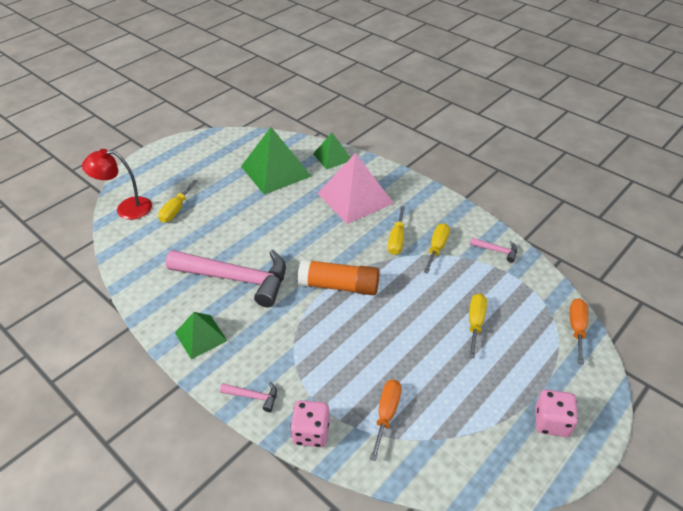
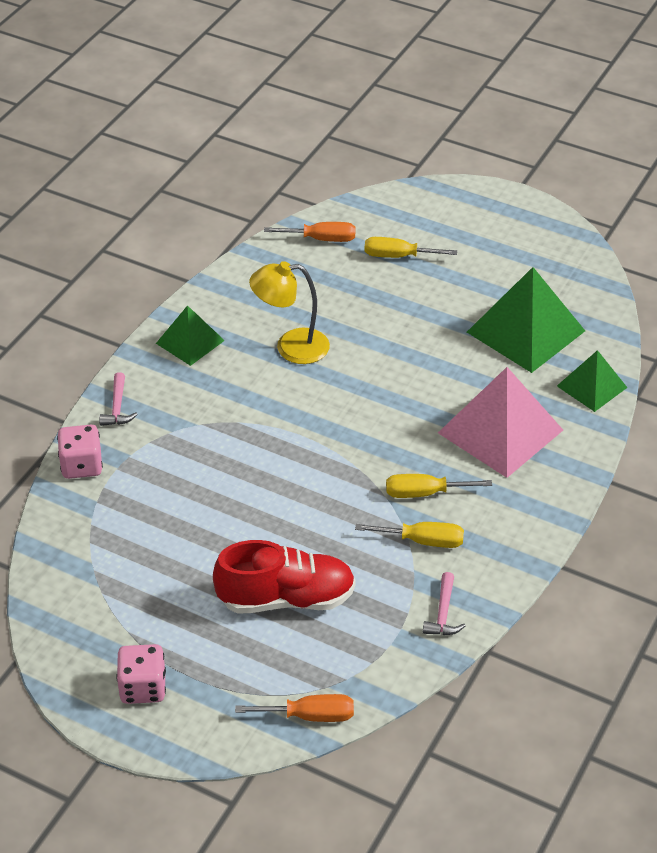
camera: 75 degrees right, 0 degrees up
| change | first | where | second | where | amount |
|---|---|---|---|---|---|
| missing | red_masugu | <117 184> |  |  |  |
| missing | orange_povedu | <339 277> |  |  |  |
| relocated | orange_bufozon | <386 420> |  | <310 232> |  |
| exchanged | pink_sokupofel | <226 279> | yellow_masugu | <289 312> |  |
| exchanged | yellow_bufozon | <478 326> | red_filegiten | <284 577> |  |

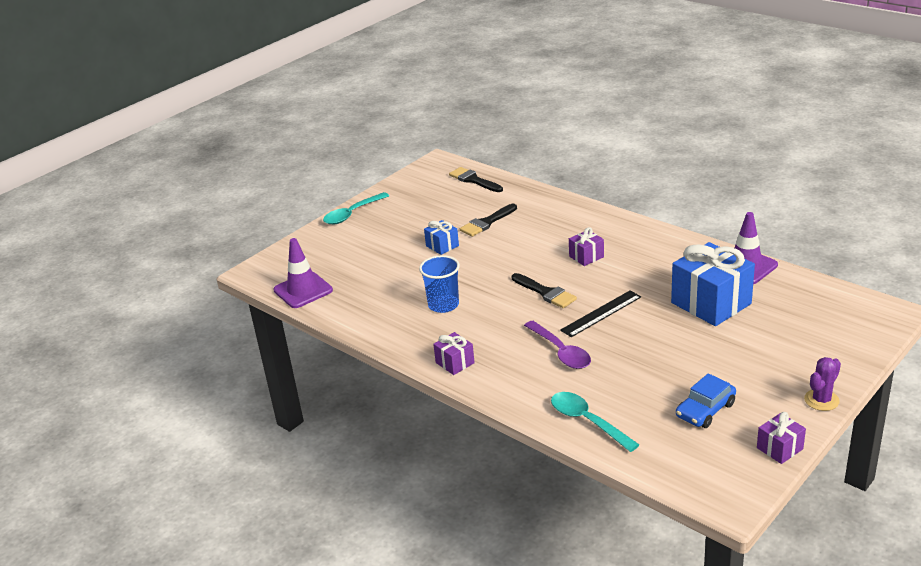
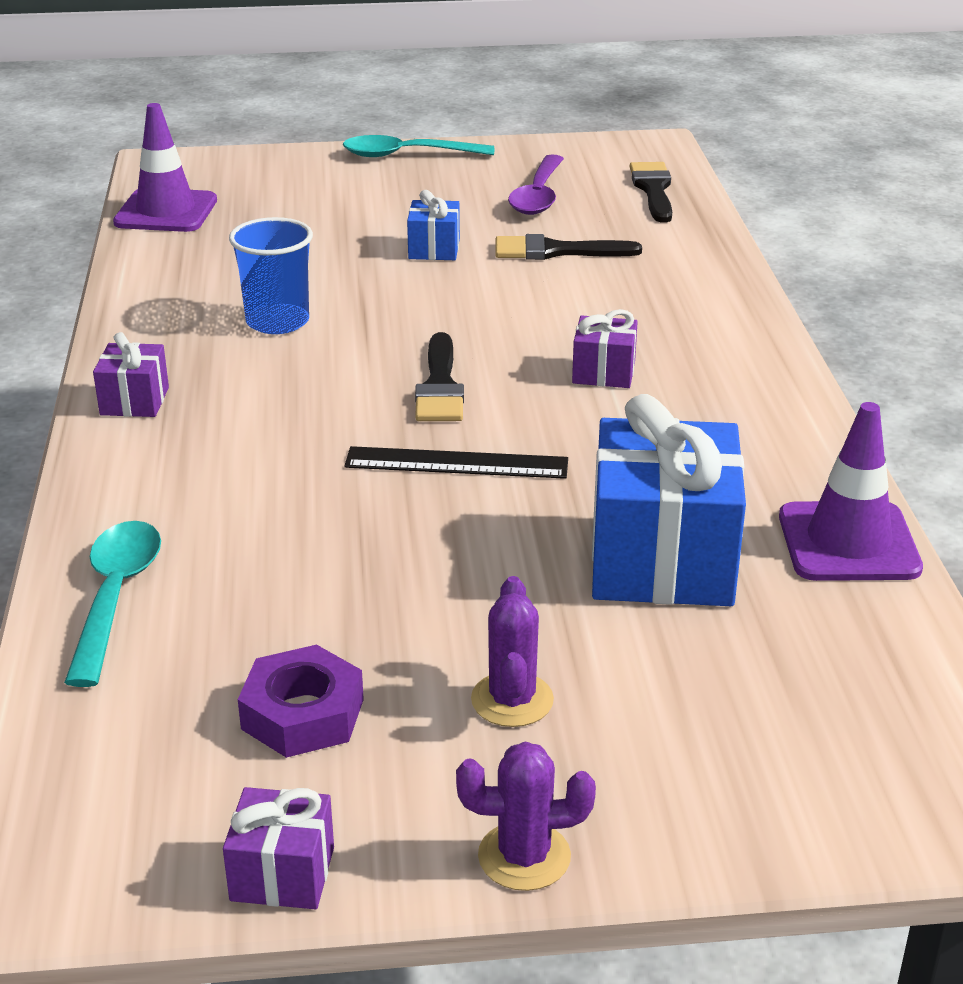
camera: 40 degrees right, 0 degrees up
| change | first | where | second | where | amount |
|---|---|---|---|---|---|
| appeared |  |  | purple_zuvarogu | <512 651> |  |
| relocated | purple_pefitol | <557 345> |  | <536 184> |  |
| exchanged | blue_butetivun | <706 400> | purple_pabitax | <301 701> |  |

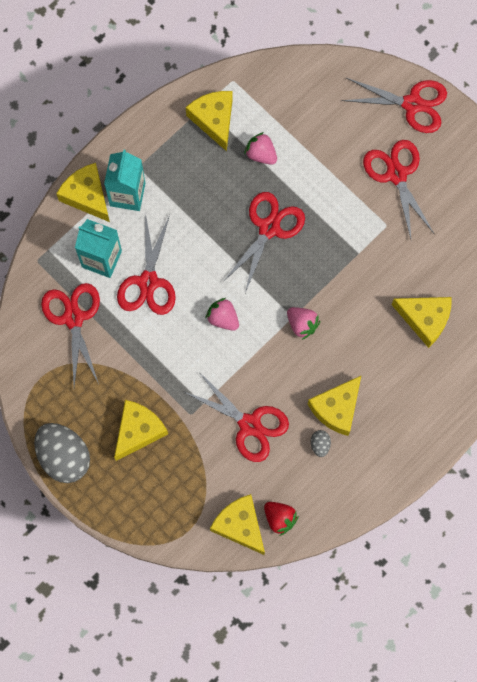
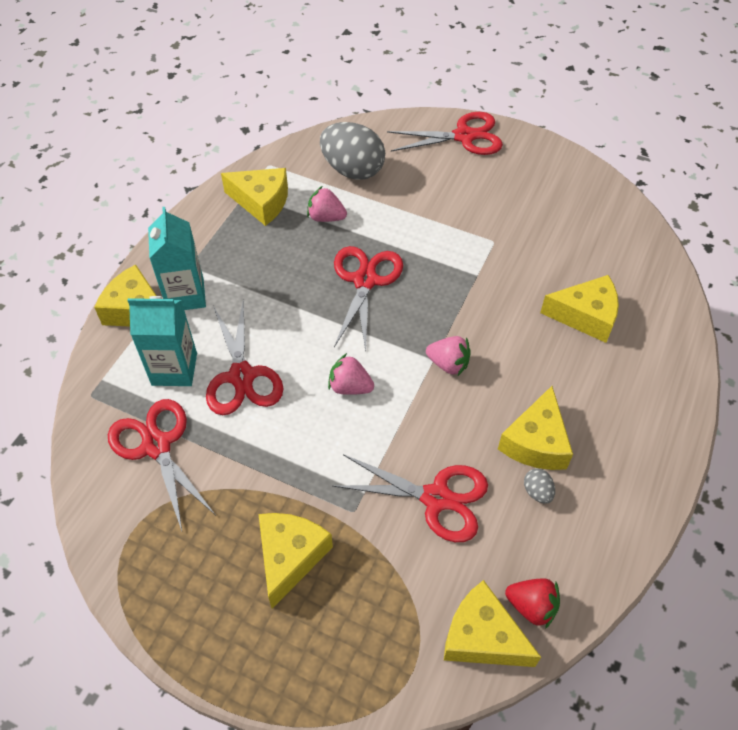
camera: 20 degrees left, 20 degrees down
| change | first | where | second | where | amount |
|---|---|---|---|---|---|
| missing | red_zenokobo | <398 189> |  |  |  |
| relocated | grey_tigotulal | <62 453> |  | <352 151> |  |
| spun | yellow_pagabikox | <209 121> |  | <254 197> | 150 degrees clockwise |

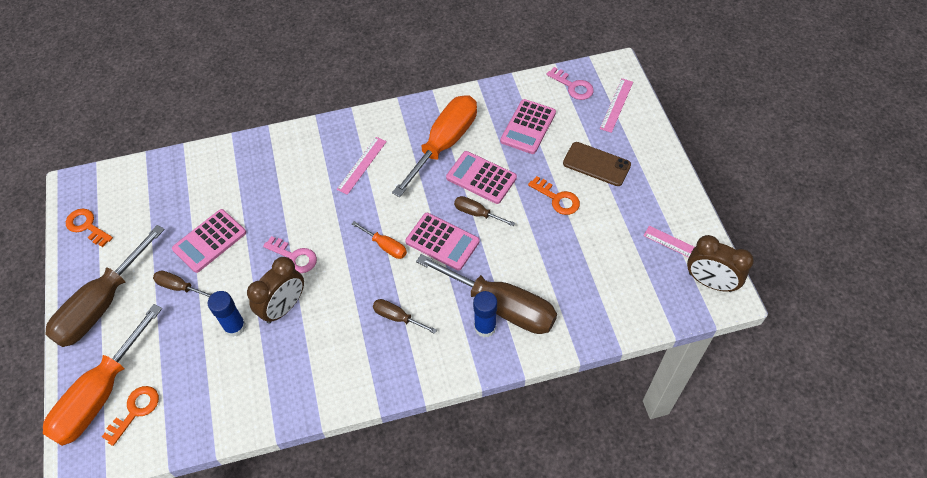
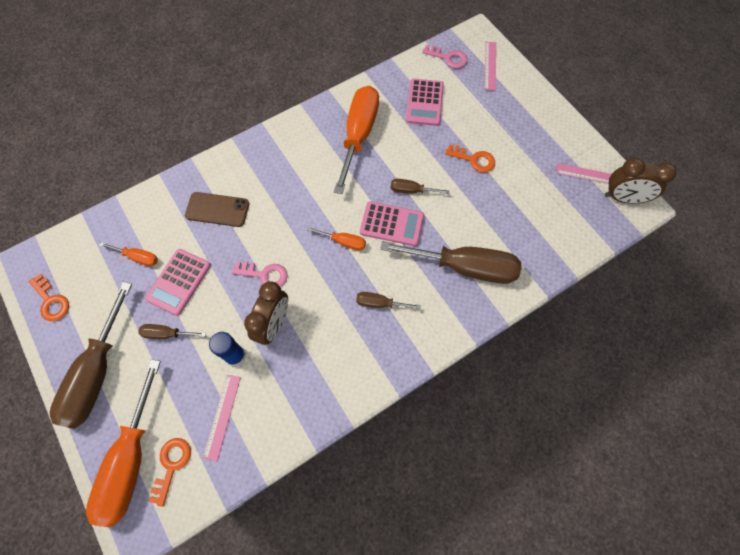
camera: 20 degrees left, 10 degrees up
| change | first | where | second | where | amount |
|---|---|---|---|---|---|
| missing | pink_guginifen | <481 177> |  |  |  |
| missing | blue_povedu | <485 314> |  |  |  |
| appeared |  |  | orange_bufozon | <128 254> |  |
| relocated | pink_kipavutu | <362 166> |  | <222 418> |  |
| relocated | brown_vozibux | <597 164> |  | <217 209> |  |
| spun | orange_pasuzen | <89 228> |  | <49 297> | 150 degrees counterclockwise |

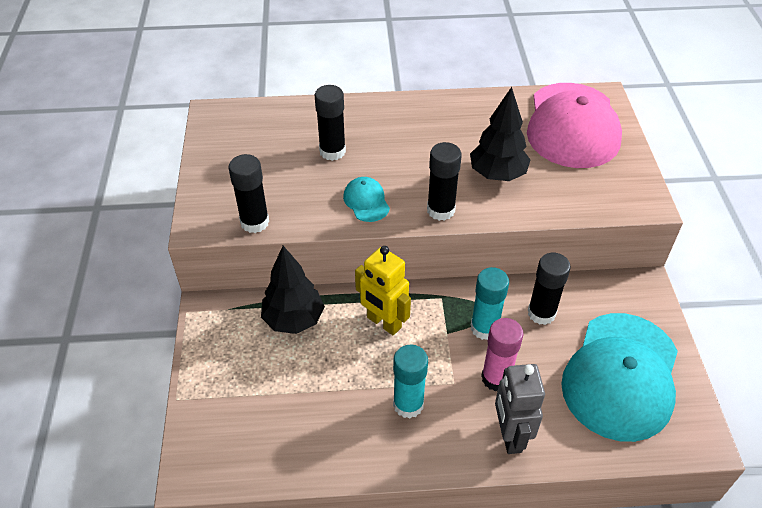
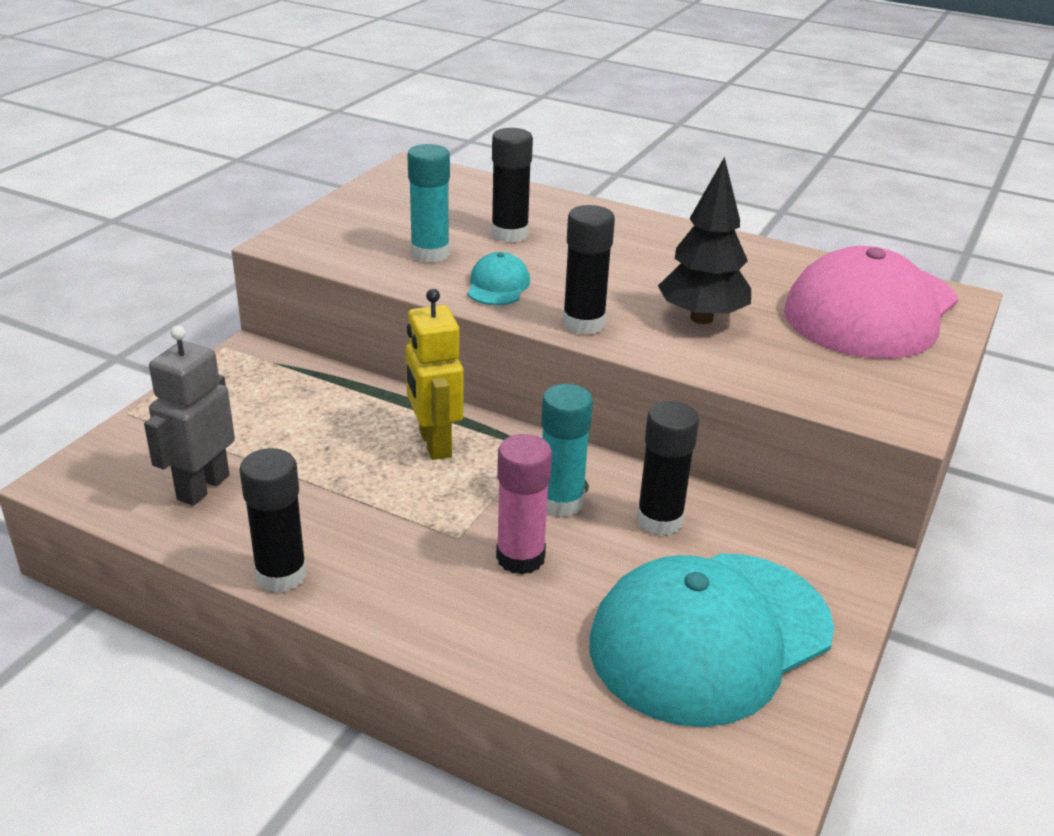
camera: 30 degrees right, 15 degrees down
| change | first | where | second | where | amount |
|---|---|---|---|---|---|
| missing | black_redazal | <293 290> |  |  |  |
| relocated | black_povedu | <249 193> |  | <273 520> |  |
| relocated | turquoise_povedu | <410 381> |  | <428 203> |  |
| relocated | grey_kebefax | <520 409> |  | <189 416> |  |

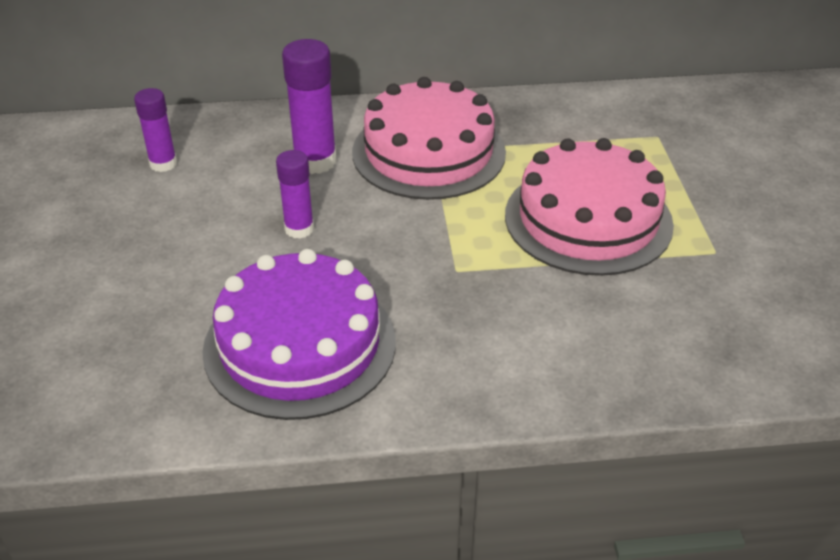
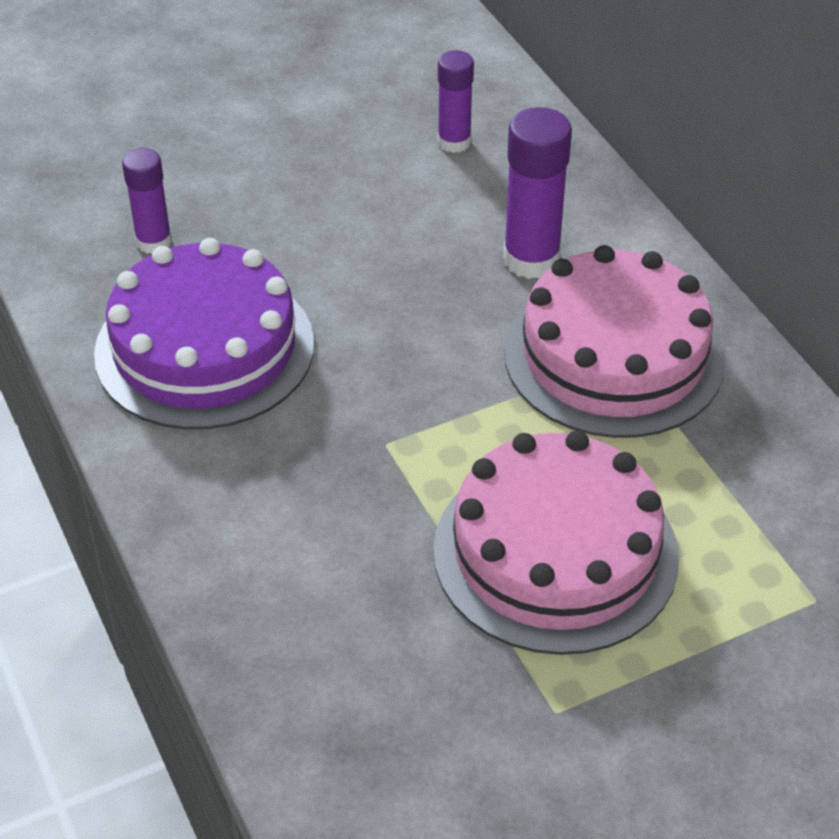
camera: 70 degrees right, 5 degrees up
| change | first | where | second | where | amount |
|---|---|---|---|---|---|
| relocated | purple_povedu | <295 194> |  | <147 201> |  |

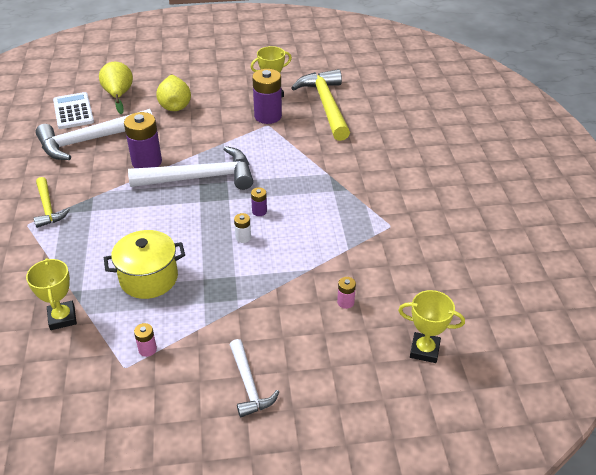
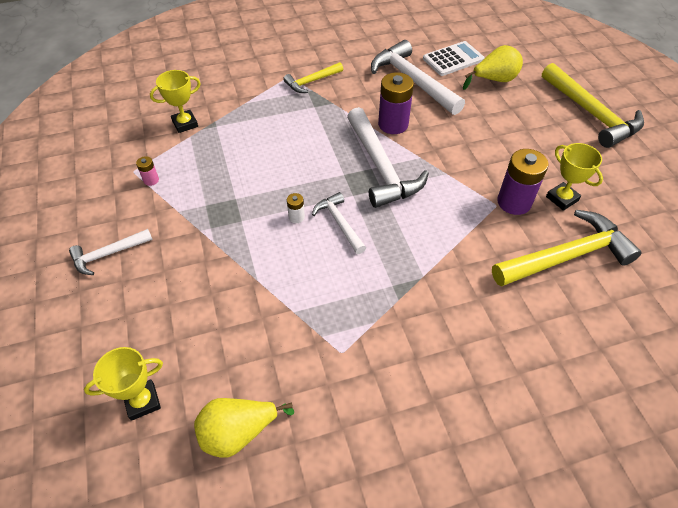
camera: 80 degrees right, 10 degrees up
| change | first | where | second | where | amount |
|---|---|---|---|---|---|
| missing | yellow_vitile | <144 264> |  |  |  |
| missing | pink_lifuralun | <346 293> |  |  |  |
| appeared |  |  | yellow_sokupofel | <593 105> |  |
| relocated | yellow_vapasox | <173 92> |  | <244 428> |  |
| exchanged | purple_lifuralun | <259 201> | white_sokupofel | <339 223> |  |
| spun | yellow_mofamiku | <431 326> |  | <123 384> | 60 degrees clockwise |

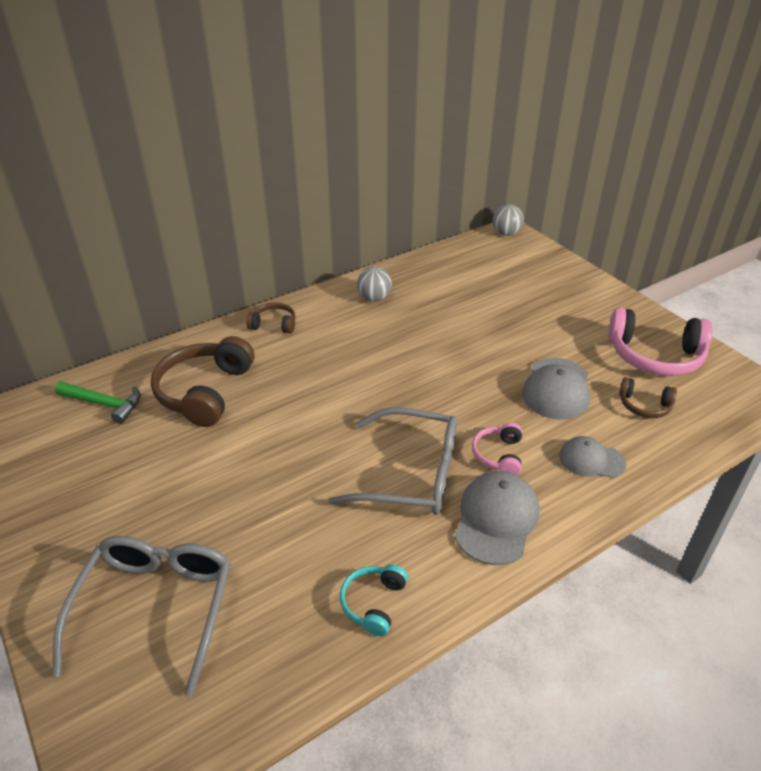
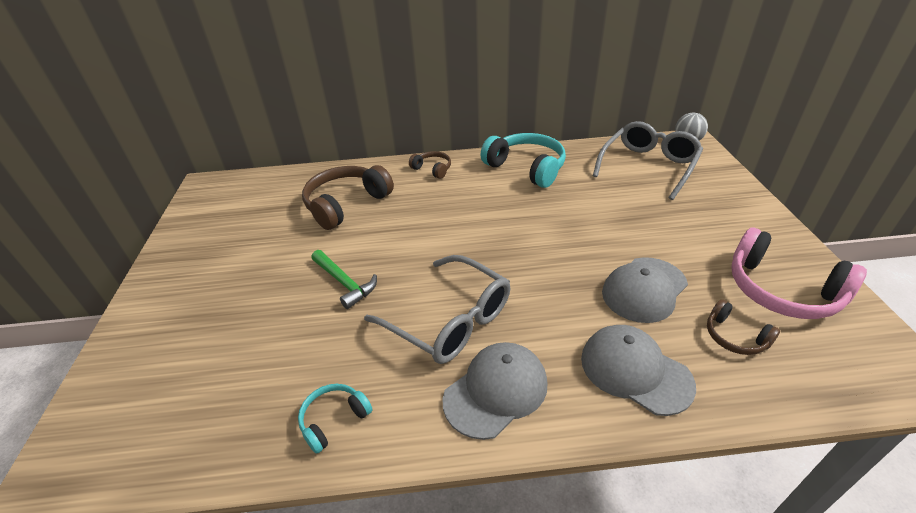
camera: 30 degrees right, 0 degrees up
| change | first | where | second | where | amount |
|---|---|---|---|---|---|
| missing | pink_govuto | <497 449> |  |  |  |
| relocated | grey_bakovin | <142 615> |  | <648 160> |  |
| relocated | green_sokupofel | <98 403> |  | <344 279> |  |
| exchanged | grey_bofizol | <374 284> | turquoise_govuto | <523 160> |  |
| size | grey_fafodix | <592 457> |  | <638 370> | x1.56 |

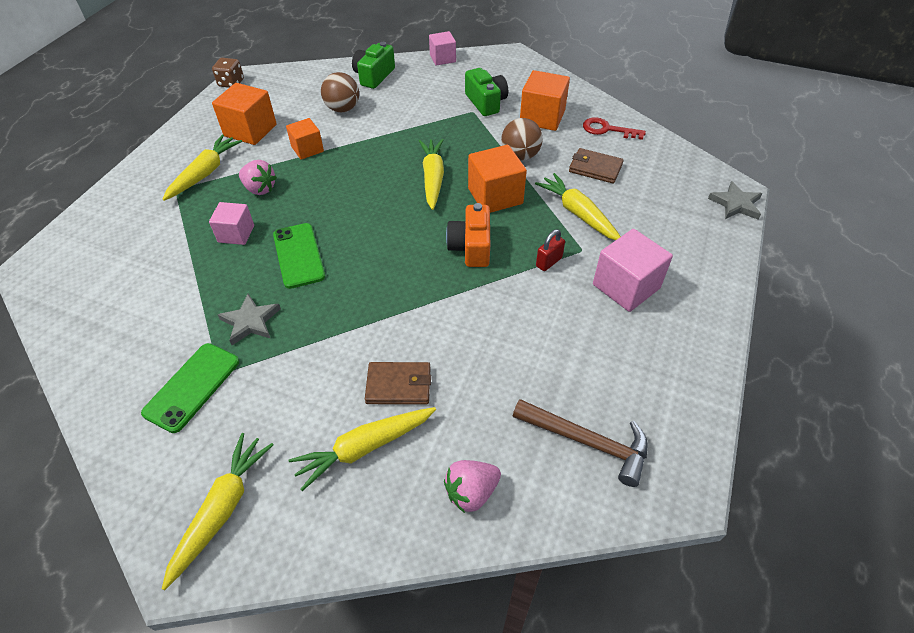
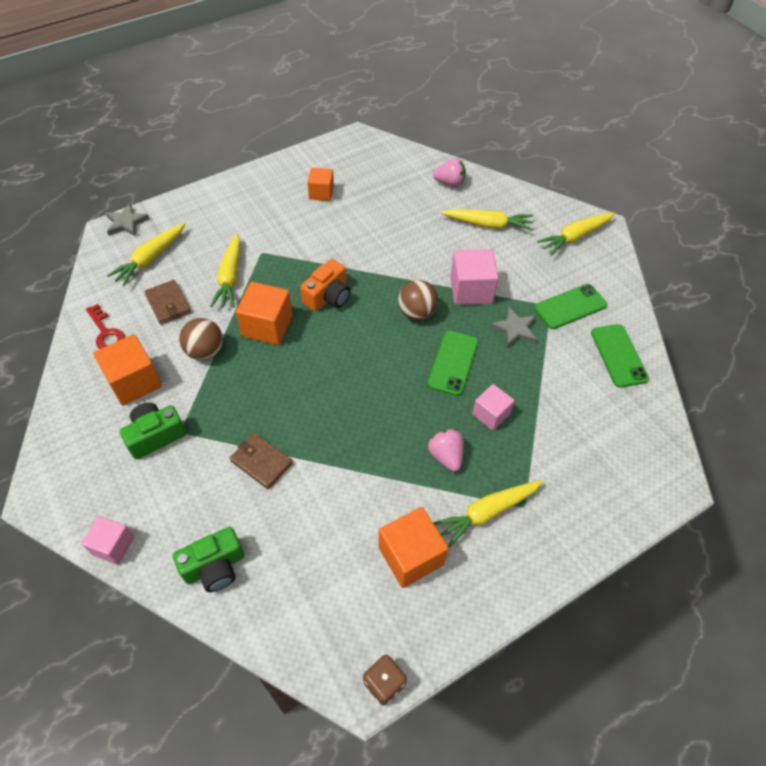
camera: 145 degrees left, 5 degrees up
| change | first | where | second | where | amount |
|---|---|---|---|---|---|
| missing | brown_sokupofel | <580 443> |  |  |  |
| missing | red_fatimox | <550 250> |  |  |  |
| appeared |  |  | green_vozibux | <620 355> |  |
| relocated | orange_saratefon | <305 139> |  | <320 184> |  |
| relocated | brown_bofizol | <340 92> |  | <418 300> |  |
| relocated | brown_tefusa | <398 383> |  | <261 461> |  |
| relocated | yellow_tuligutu | <431 174> |  | <146 255> |  |
| relocated | pink_saratefon | <633 270> |  | <474 277> |  |
| spun | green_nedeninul | <486 92> |  | <153 431> | 45 degrees clockwise |

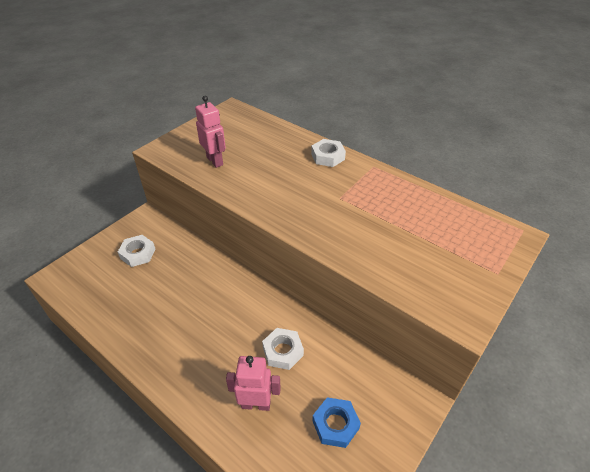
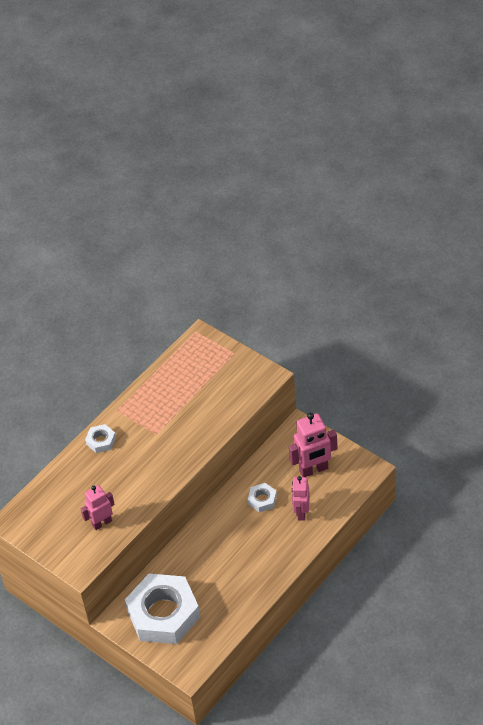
camera: 85 degrees left, 5 degrees up
| change | first | where | second | where | amount |
|---|---|---|---|---|---|
| exchanged | blue_pabitax | <336 422> | pink_kebefax | <313 445> |  |
| size | white_pabitax | <137 251> |  | <162 609> | x2.36 |

